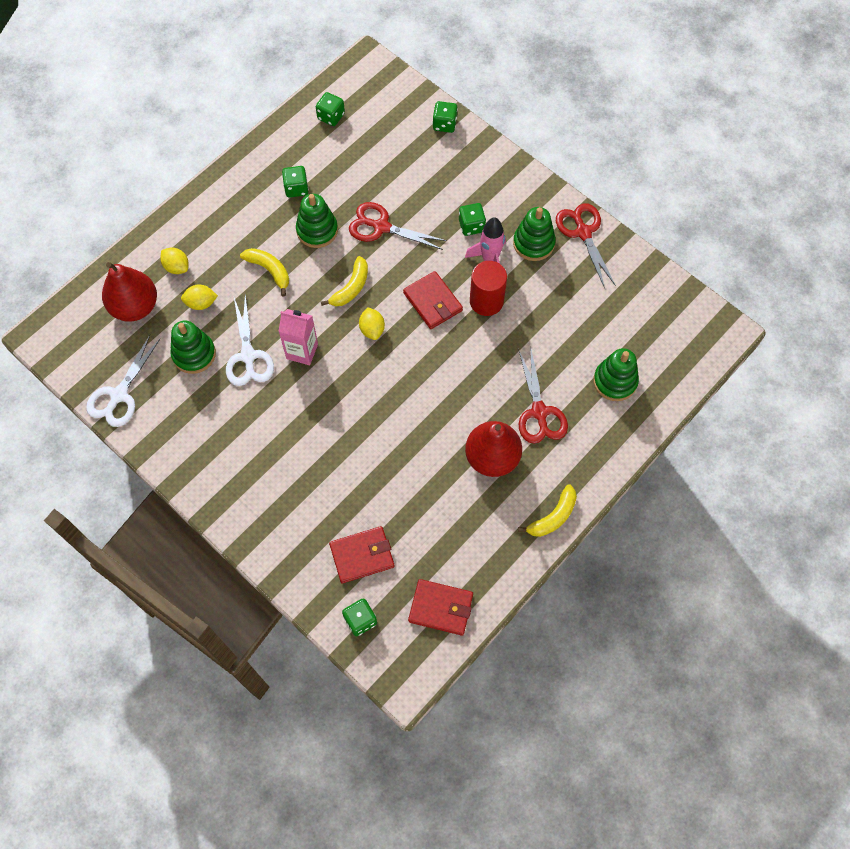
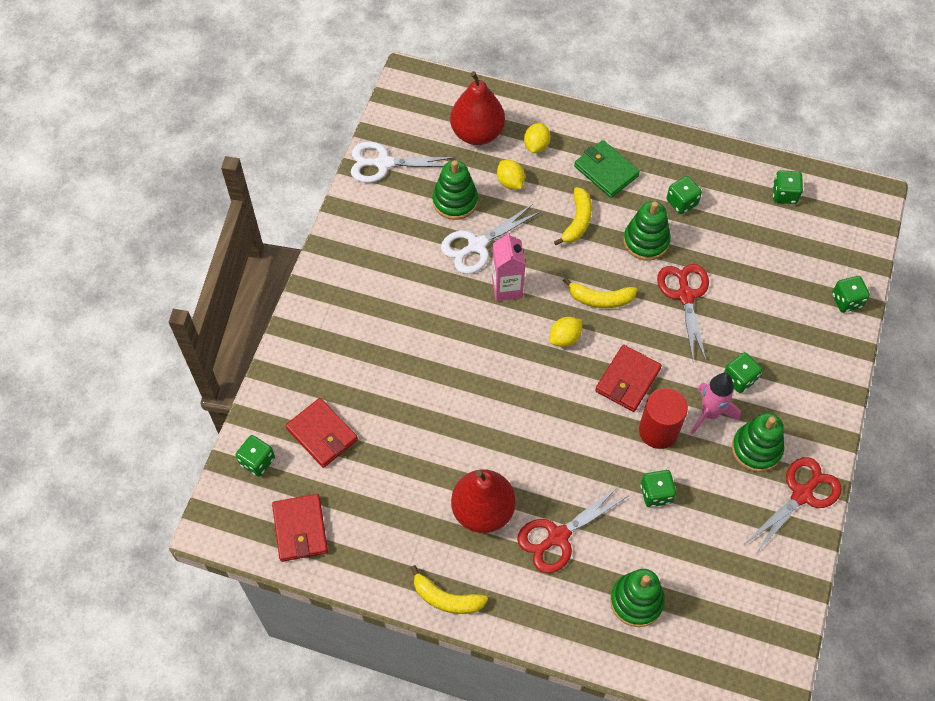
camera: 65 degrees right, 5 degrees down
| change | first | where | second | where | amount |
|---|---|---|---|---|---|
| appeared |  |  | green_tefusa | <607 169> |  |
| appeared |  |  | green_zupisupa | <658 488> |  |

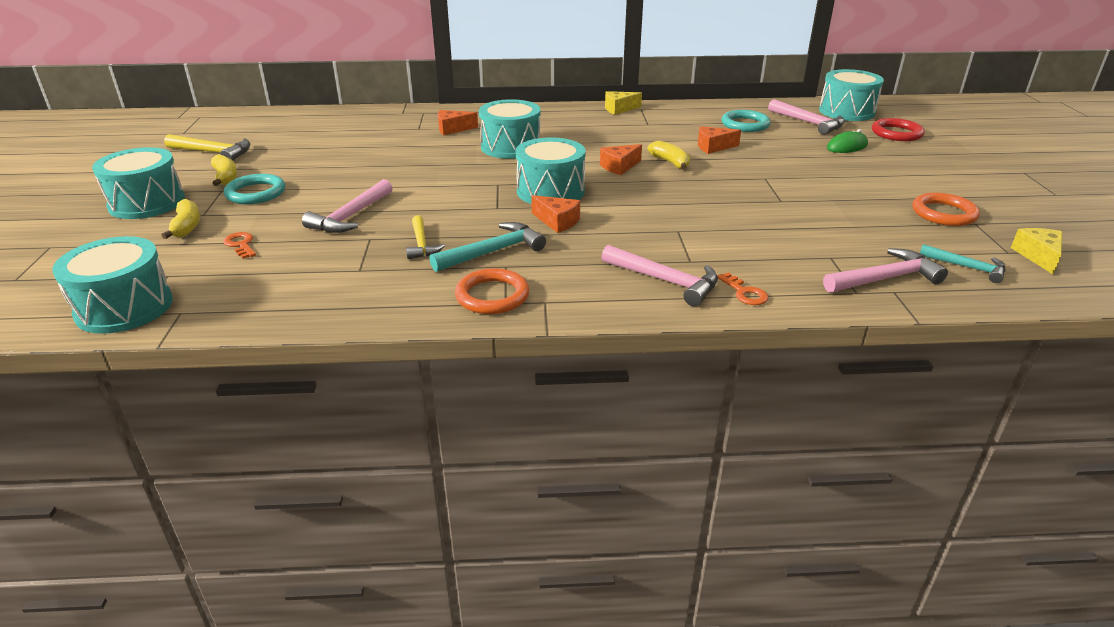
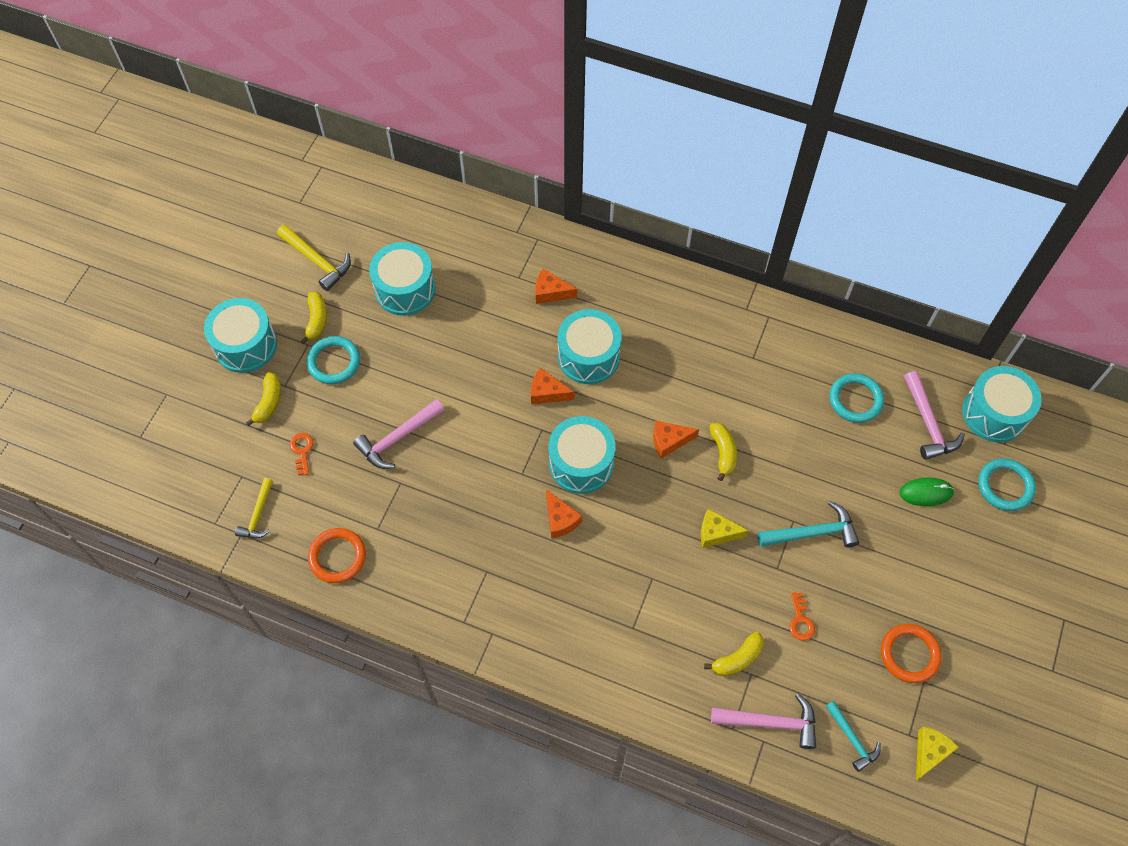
camera: 25 degrees right, 30 degrees up
| change | first | where | second | where | amount |
|---|---|---|---|---|---|
| missing | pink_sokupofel | <659 275> |  |  |  |
| appeared |  |  | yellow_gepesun | <734 654> |  |
| relocated | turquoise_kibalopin | <112 285> |  | <402 279> |  |
| relocated | yellow_sokupofel | <425 237> |  | <254 508> |  |
| relocated | turquoise_sokupofel | <487 247> |  | <808 524> |  |
| relocated | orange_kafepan | <492 291> |  | <337 555> |  |
| relocated | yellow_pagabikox | <623 103> |  | <725 528> |  |
| relocated | orange_pagabikox | <719 140> |  | <553 386> |  |
| relocated | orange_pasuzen | <743 289> |  | <802 616> |  |
| colour | red_kafepan | <898 129> | turquoise_kafepan | <1007 484> |  |

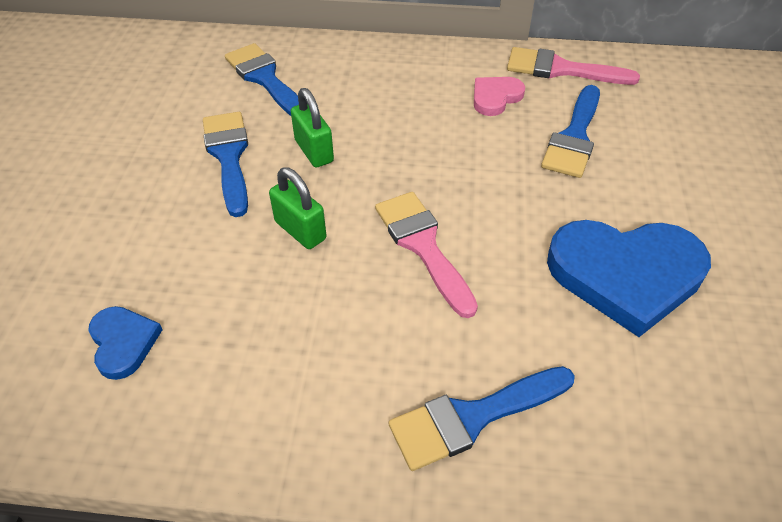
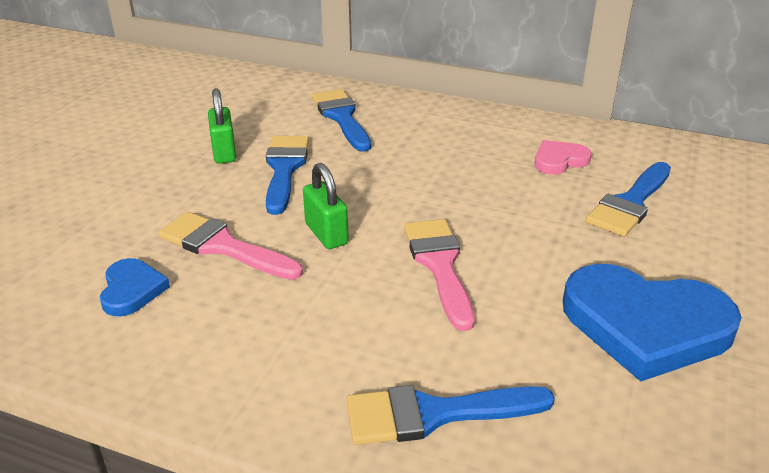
camera: 15 degrees right, 15 degrees down
| change | first | where | second | where | amount |
|---|---|---|---|---|---|
| relocated | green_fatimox | <312 127> |  | <222 126> |  |
| relocated | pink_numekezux | <573 66> |  | <230 246> |  |

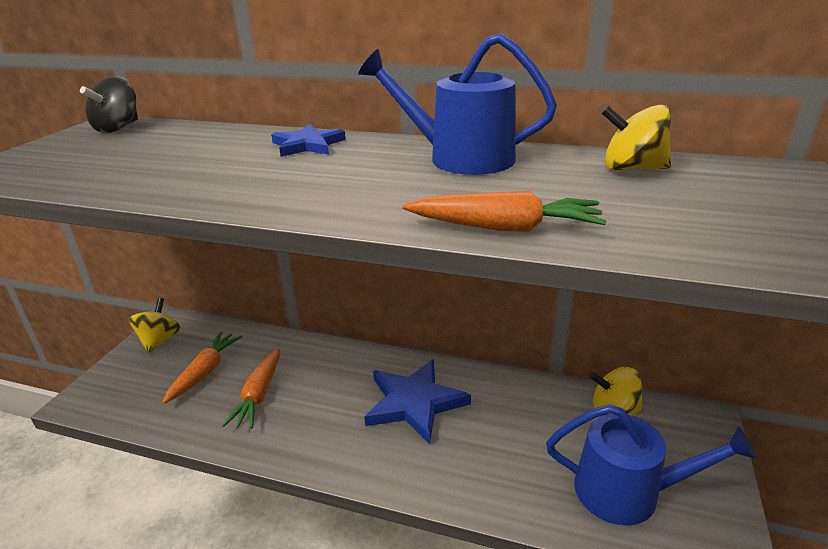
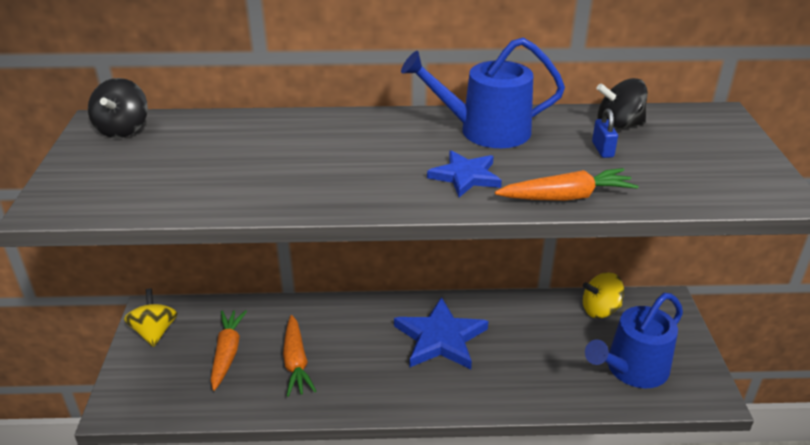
camera: 20 degrees left, 5 degrees up
| change | first | where | second | where | amount |
|---|---|---|---|---|---|
| appeared |  |  | blue_fatimox | <605 133> |  |
| relocated | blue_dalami | <308 140> |  | <464 173> |  |
| colour | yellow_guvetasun | <636 137> | black_guvetasun | <622 104> |  |
| spun | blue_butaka | <651 465> |  | <634 340> | 150 degrees clockwise |

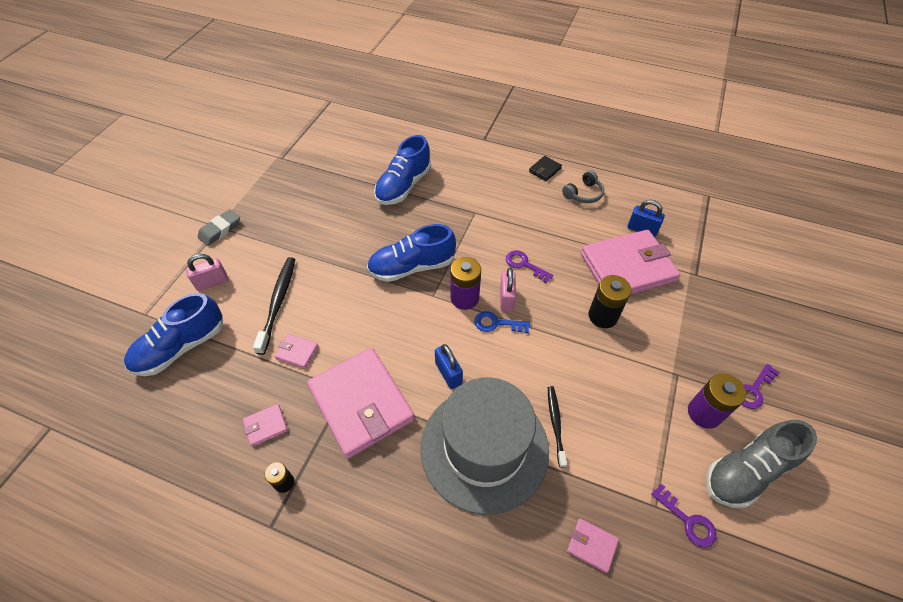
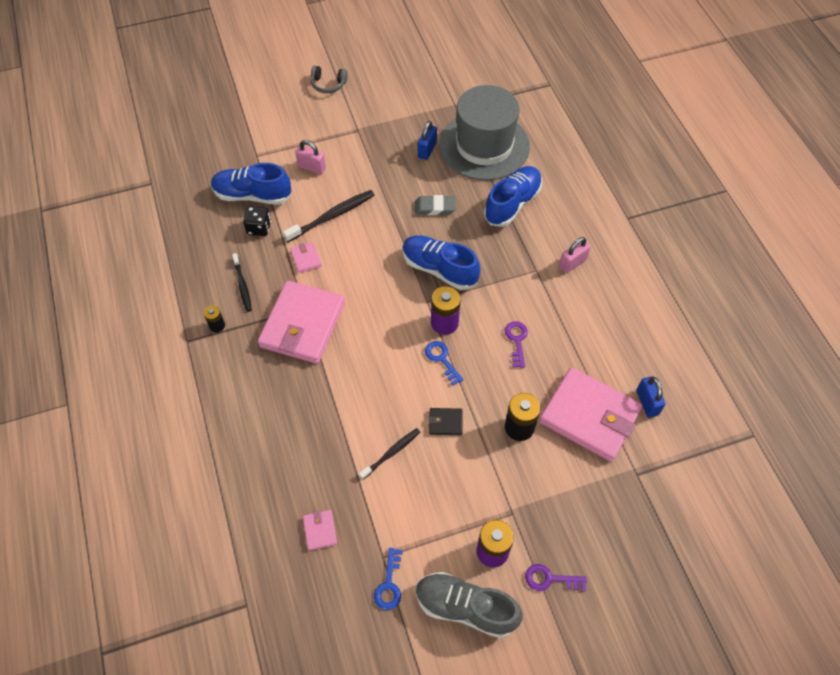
camera: 50 degrees right, 5 degrees up
| change | first | where | second | where | amount |
|---|---|---|---|---|---|
| appeared |  |  | black_zupisupa | <257 221> |  |
| relocated | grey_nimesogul | <218 227> |  | <435 205> |  |
| relocated | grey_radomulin | <485 446> |  | <484 132> |  |
| relocated | blue_fatimox | <449 366> |  | <427 140> |  |
| relocated | pink_fatimox | <508 289> |  | <575 255> |  |
| relocated | black_tefusa | <545 168> |  | <445 421> |  |
| relocated | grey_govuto | <583 186> |  | <329 79> |  |
| exchanged | pink_tefusa | <265 425> | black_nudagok | <242 282> |  |
| colour | purple_pasuzen | <684 516> | blue_pasuzen | <388 579> |  |
| spun | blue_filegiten | <402 170> |  | <513 196> | 135 degrees clockwise |

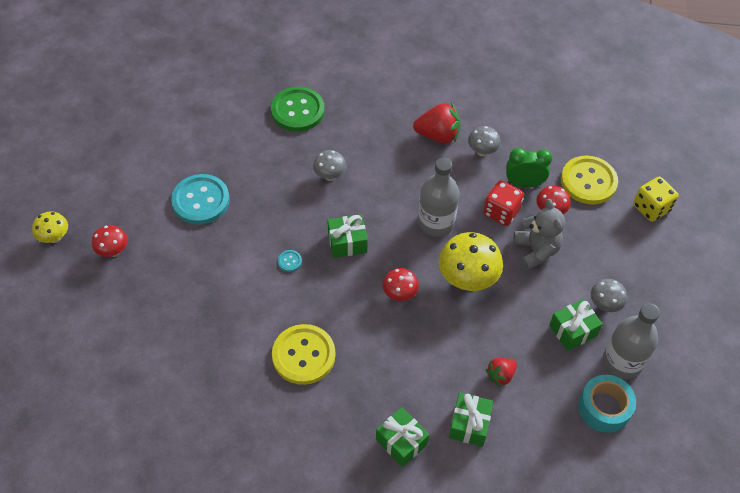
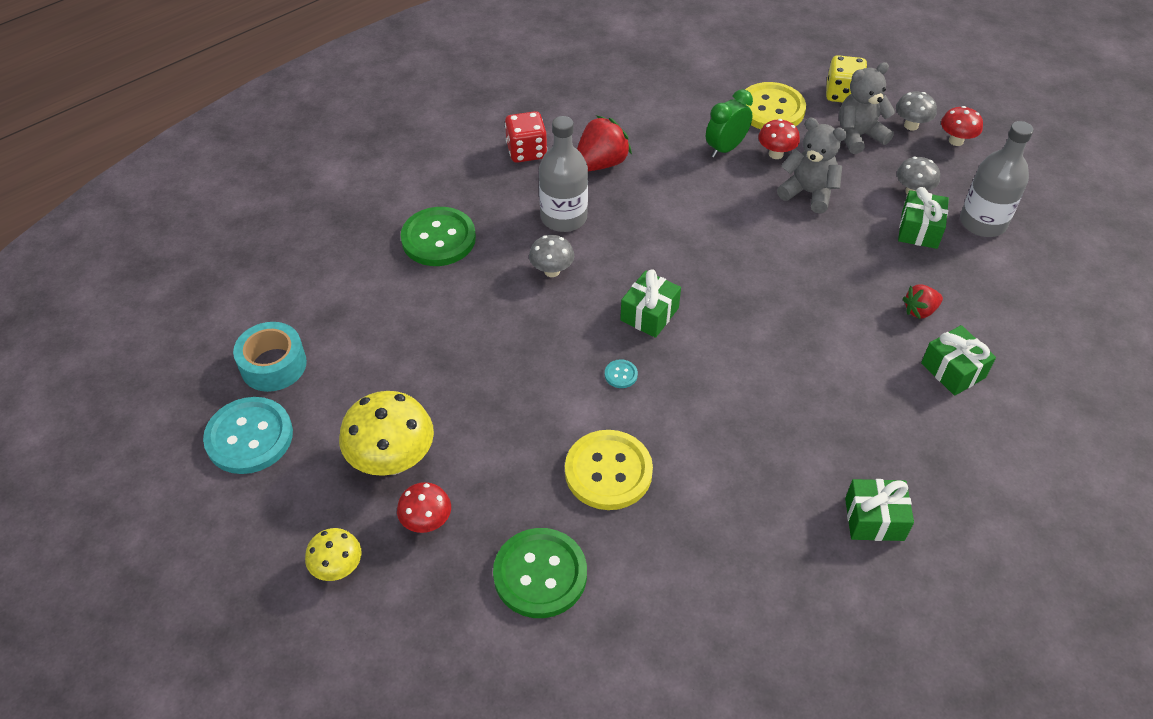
camera: 45 degrees left, 5 degrees down
| change | first | where | second | where | amount |
|---|---|---|---|---|---|
| appeared |  |  | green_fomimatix | <540 573> |  |
| appeared |  |  | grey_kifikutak | <867 108> |  |
| relocated | turquoise_fomimatix | <200 199> |  | <248 435> |  |
| relocated | yellow_fomimatix | <303 354> |  | <609 470> |  |
| relocated | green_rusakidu | <402 437> |  | <879 510> |  |
| relocated | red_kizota | <401 284> |  | <962 126> |  |
| relocated | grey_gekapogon | <439 197> |  | <563 174> |  |
| relocated | yellow_kizota | <471 261> |  | <386 433> |  |
| relocated | grey_kizota | <484 141> |  | <916 111> |  |
| relocated | red_zupisupa | <503 203> |  | <526 137> |  |
| relocated | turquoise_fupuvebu | <607 404> |  | <270 357> |  |
| spun | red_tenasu | <501 372> |  | <923 302> | 60 degrees clockwise |

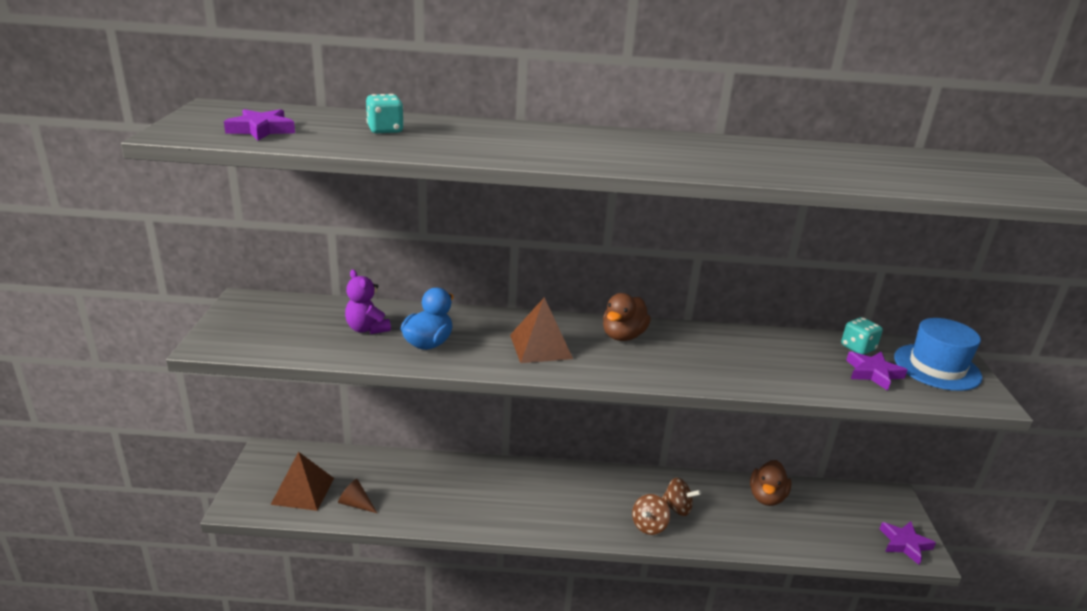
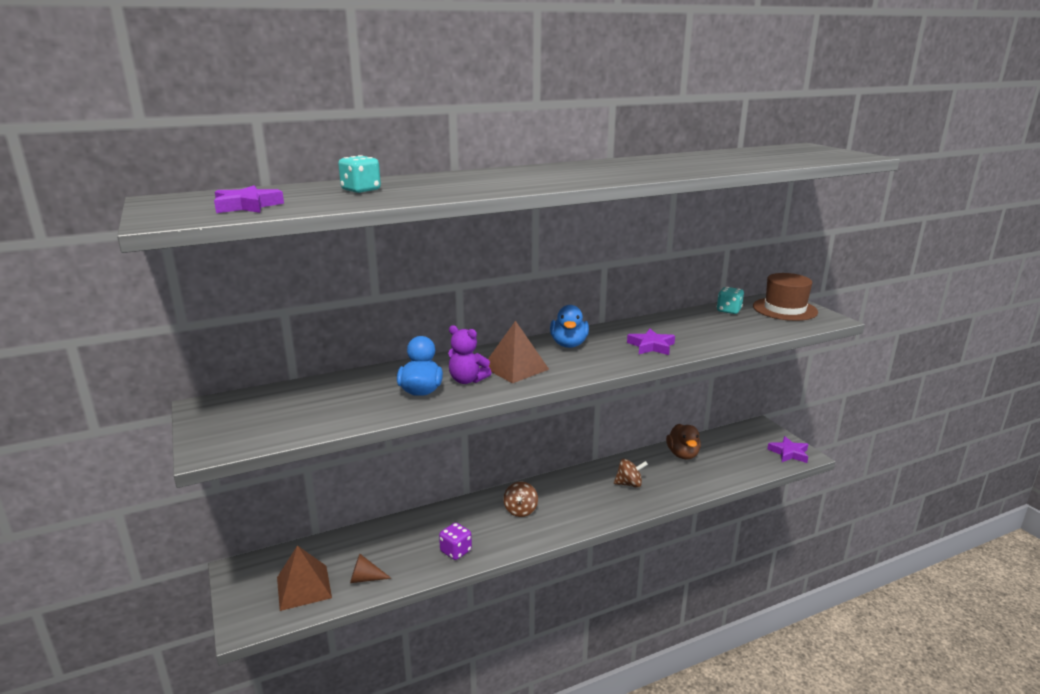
camera: 25 degrees left, 5 degrees down
| change | first | where | second | where | amount |
|---|---|---|---|---|---|
| appeared |  |  | purple_zupisupa | <455 541> |  |
| relocated | purple_kifikutak | <368 301> |  | <470 354> |  |
| relocated | brown_guvetasun | <651 514> |  | <521 499> |  |
| relocated | purple_dalami | <876 371> |  | <651 342> |  |
| colour | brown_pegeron | <627 317> | blue_pegeron | <569 326> |  |
| colour | blue_radomulin | <938 354> | brown_radomulin | <785 297> |  |

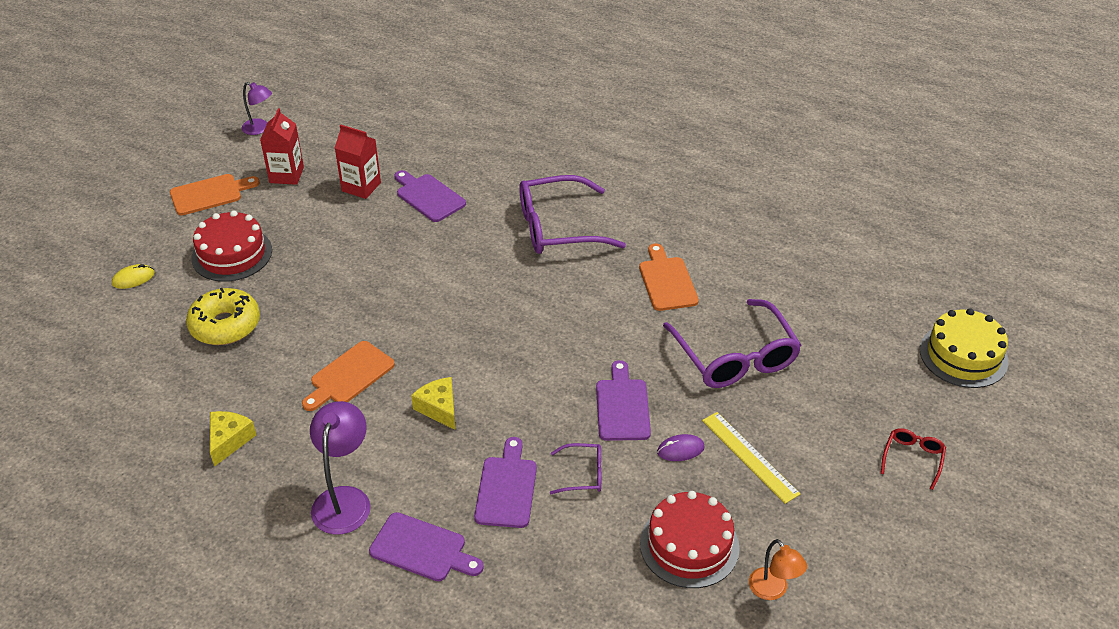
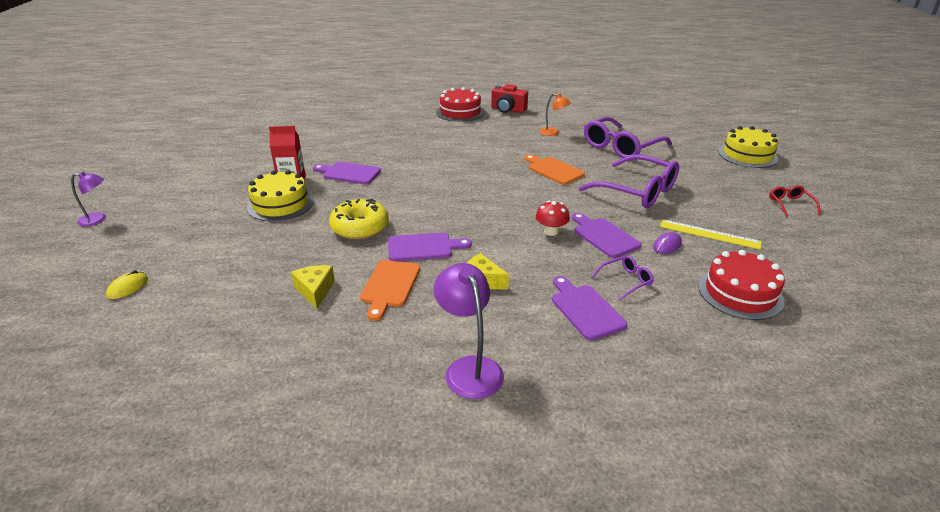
camera: 30 degrees left, 10 degrees down
| change | first | where | second | where | amount |
|---|---|---|---|---|---|
| missing | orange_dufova | <214 194> |  |  |  |
| missing | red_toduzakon | <282 146> |  |  |  |
| appeared |  |  | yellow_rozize | <280 195> |  |
| appeared |  |  | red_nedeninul | <509 98> |  |
| appeared |  |  | red_kizota | <553 218> |  |
| relocated | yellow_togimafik | <223 316> |  | <359 218> |  |
| relocated | red_rozize | <231 246> |  | <460 104> |  |
| relocated | yellow_pagabikox | <233 439> |  | <313 287> |  |
| relocated | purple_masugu | <257 108> |  | <88 199> |  |
| relocated | purple_dufova | <426 546> |  | <430 246> |  |
| relocated | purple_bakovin | <572 214> |  | <628 137> |  |
| relocated | orange_masugu | <778 569> |  | <555 114> |  |

